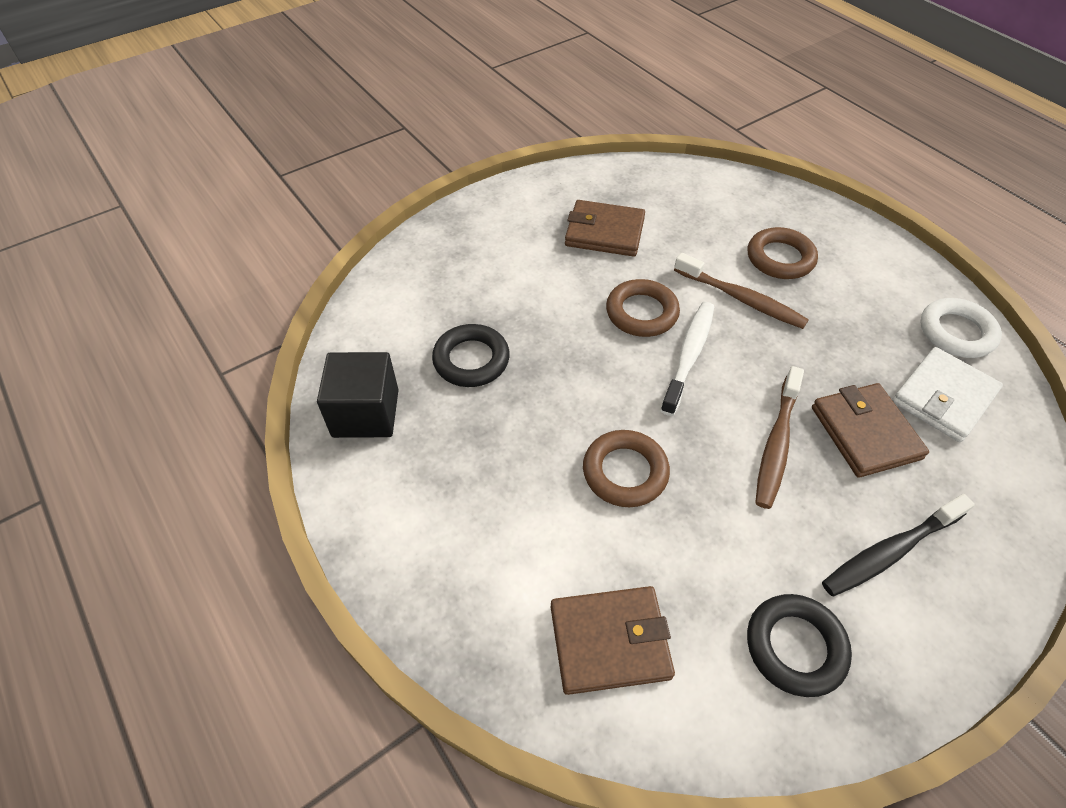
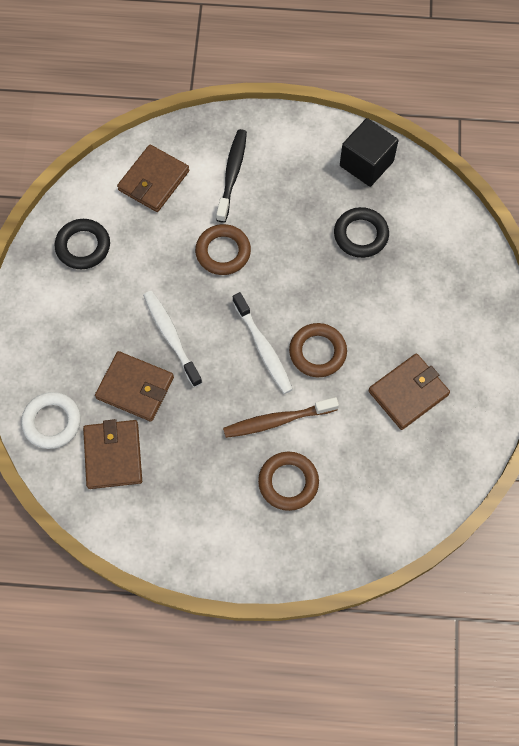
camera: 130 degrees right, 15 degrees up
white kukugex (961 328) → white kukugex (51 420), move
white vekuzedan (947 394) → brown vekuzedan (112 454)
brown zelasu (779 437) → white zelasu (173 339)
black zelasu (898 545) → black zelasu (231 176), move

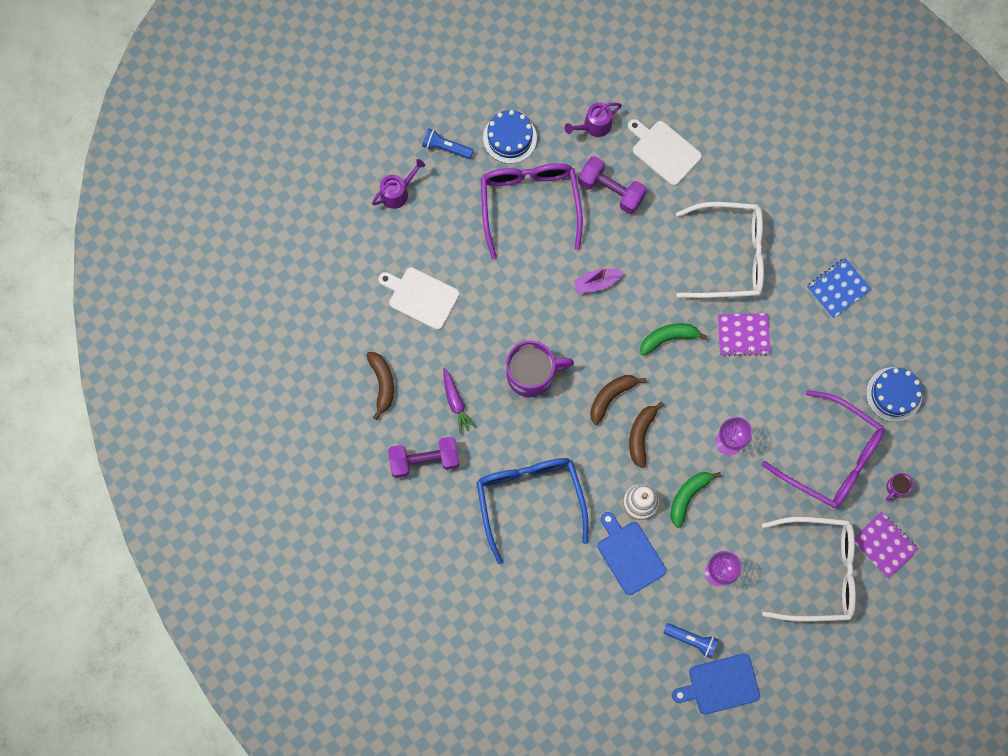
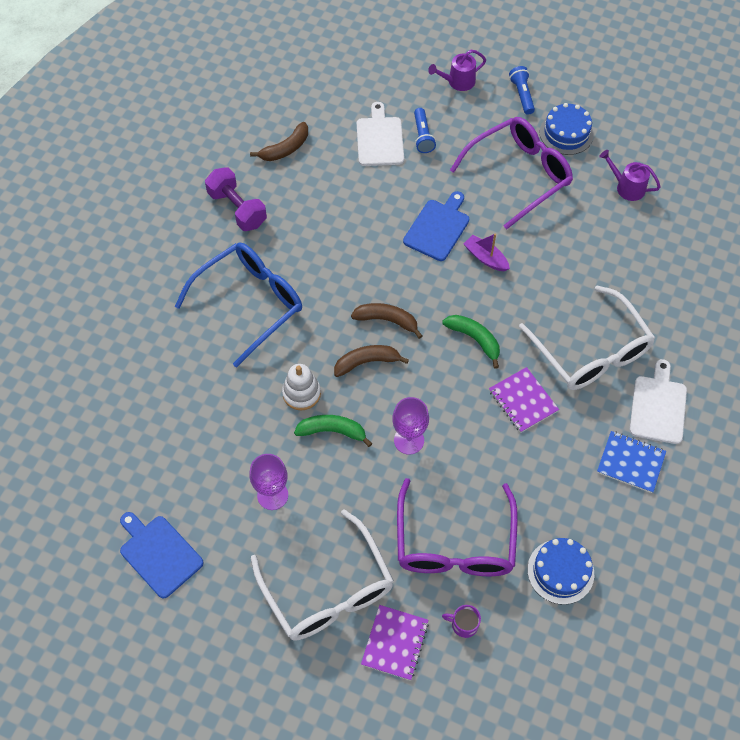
camera: 60 degrees right, 15 degrees down
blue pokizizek (632 553) → blue pokizizek (436 226), move
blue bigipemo (691 641) → blue bigipemo (425 130), move
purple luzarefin (398 184) → purple luzarefin (457 70), 135 degrees clockwise
white pokizizek (665 152) → white pokizizek (658 401), move
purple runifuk (459 401) → -
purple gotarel (540 369) → -
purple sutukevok (612 185) → -

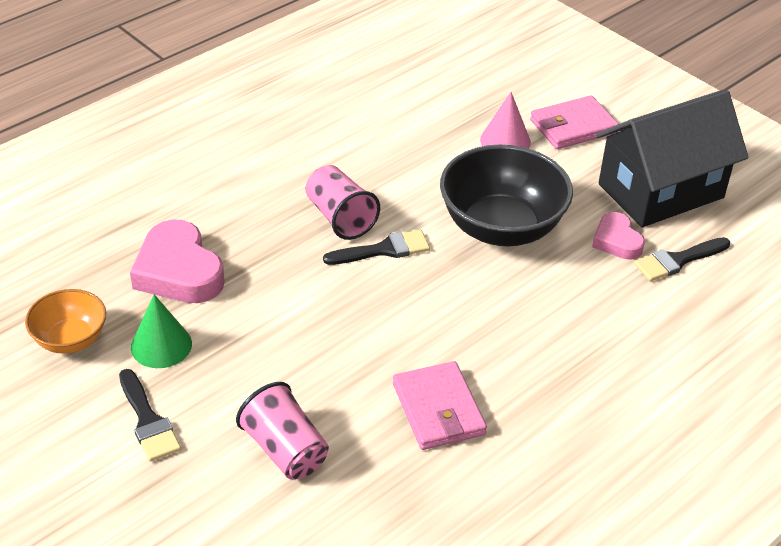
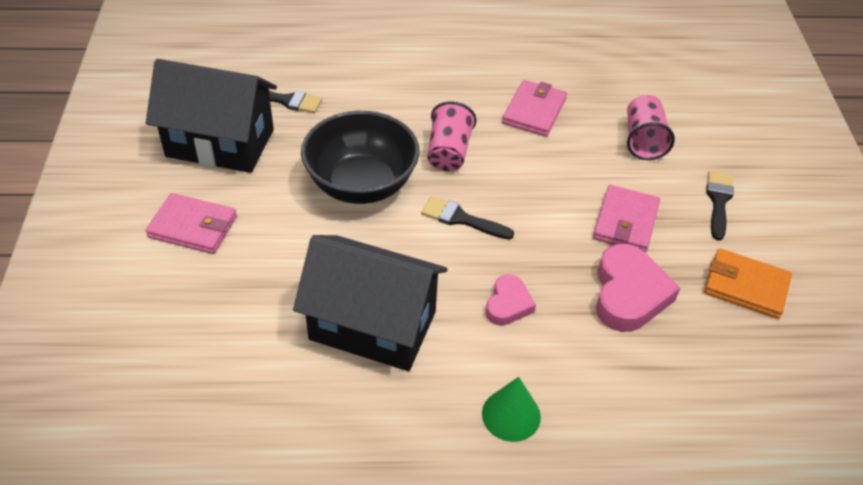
camera: 140 degrees left, 5 degrees up
- → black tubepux (370 303)
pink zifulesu (342 202) → pink zifulesu (452 136), move
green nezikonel (161 331) → green nezikonel (511 409), move
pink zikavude (618 236) → pink zikavude (510 299), move
- → pink vekuzedan (626 219)
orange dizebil (65 321) → orange vekuzedan (748 283)
pink nezikonel (505 120) → -

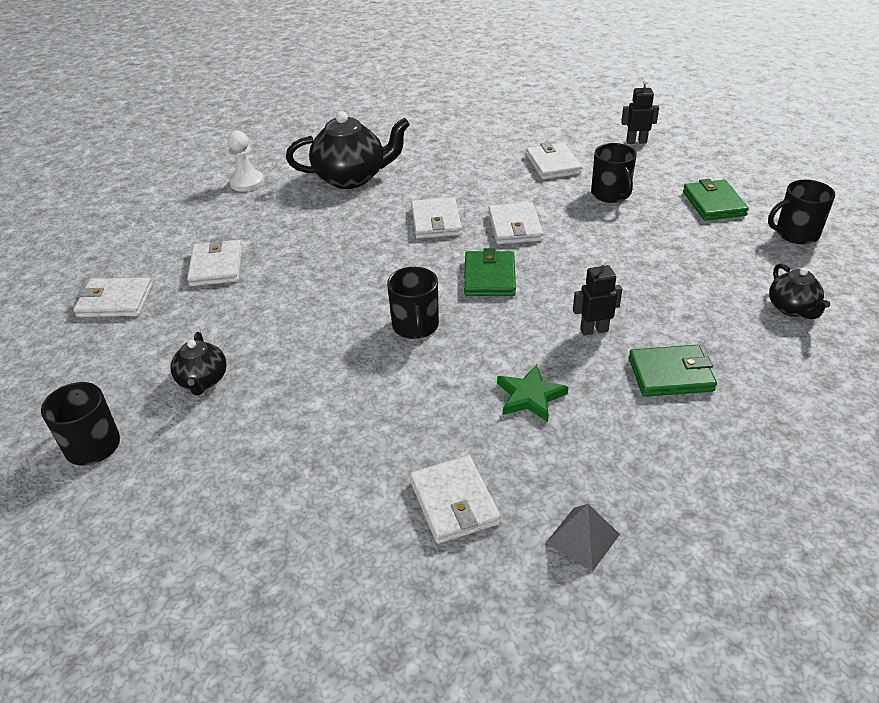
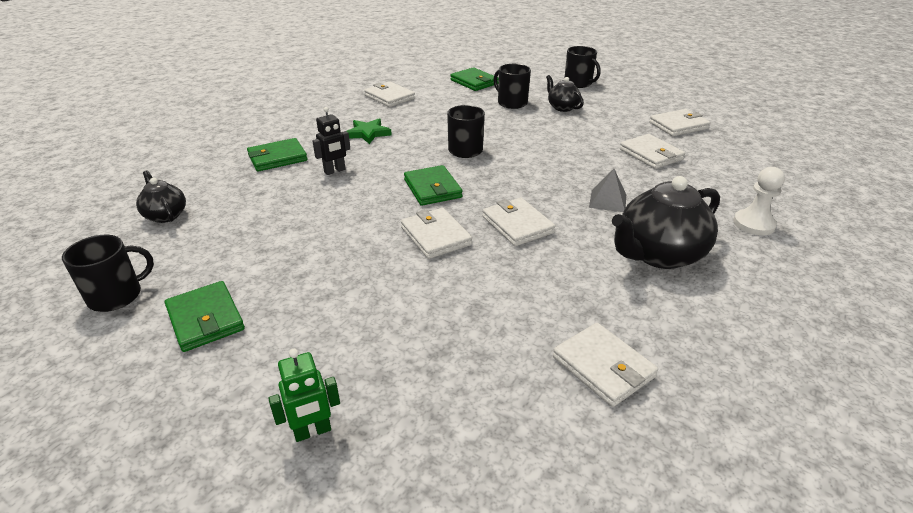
camera: 155 degrees right, 5 degrees down
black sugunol (640 112) → green sugunol (304 395)
- → green vekuzedan (474 79)
black gotarel (614 173) → black gotarel (512 86), move
white vekuzedan (554 161) → white vekuzedan (605 365), move
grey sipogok (583 538) → grey sipogok (607 190), move

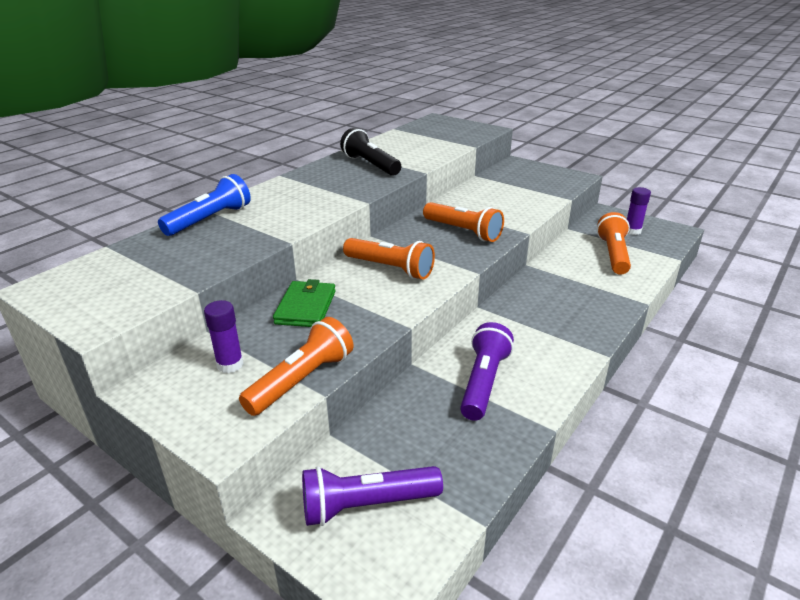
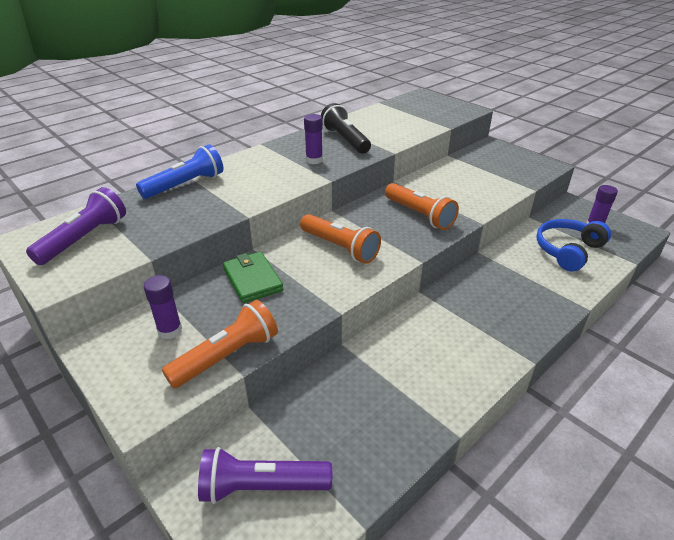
camera: 10 degrees right, 5 degrees up
purple bigipemo (487 371) → purple bigipemo (76 226), move
green vekuzedan (304 303) → green vekuzedan (253 277), 45 degrees counterclockwise
- → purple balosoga (313 139)
orange bigipemo (614 243) → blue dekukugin (573 245)

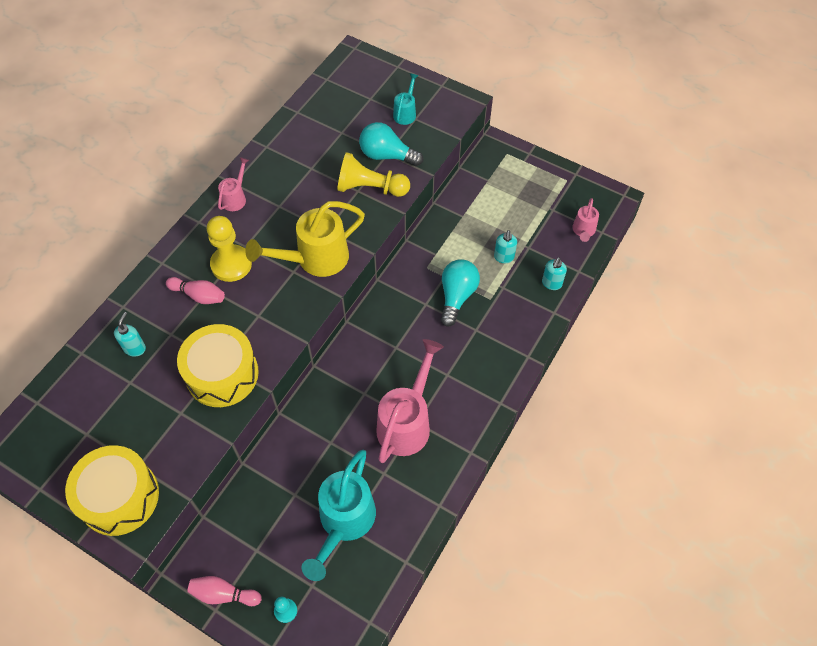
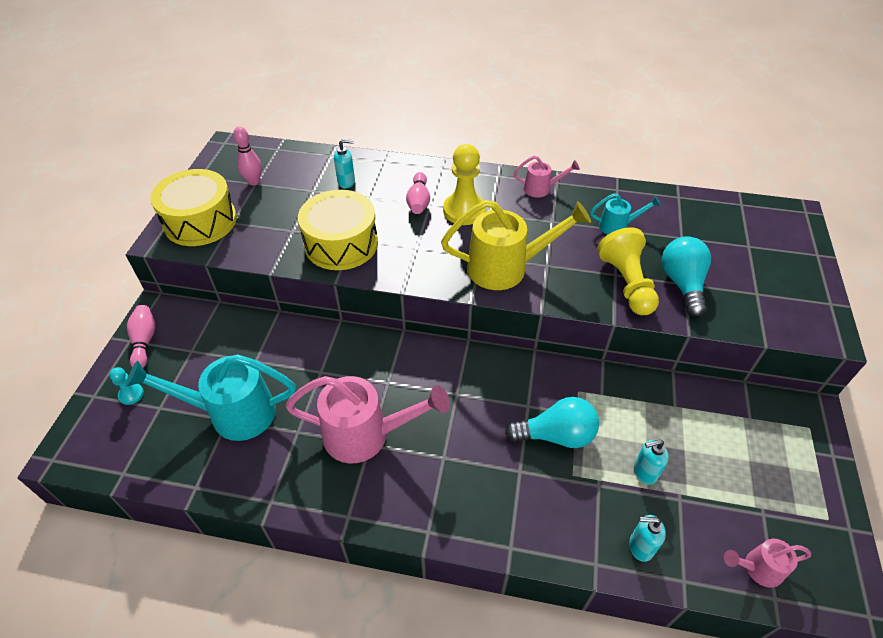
camera: 70 degrees right, 10 degrees down
- → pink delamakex (247 156)
yellow luzarefin (305 239) → yellow luzarefin (516 245), 135 degrees clockwise
turquoise luzarefin (405 99) → turquoise luzarefin (625 214), move

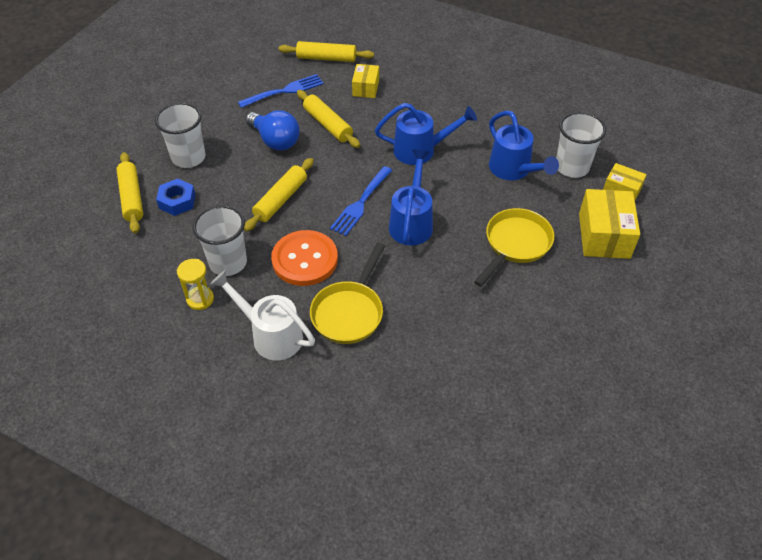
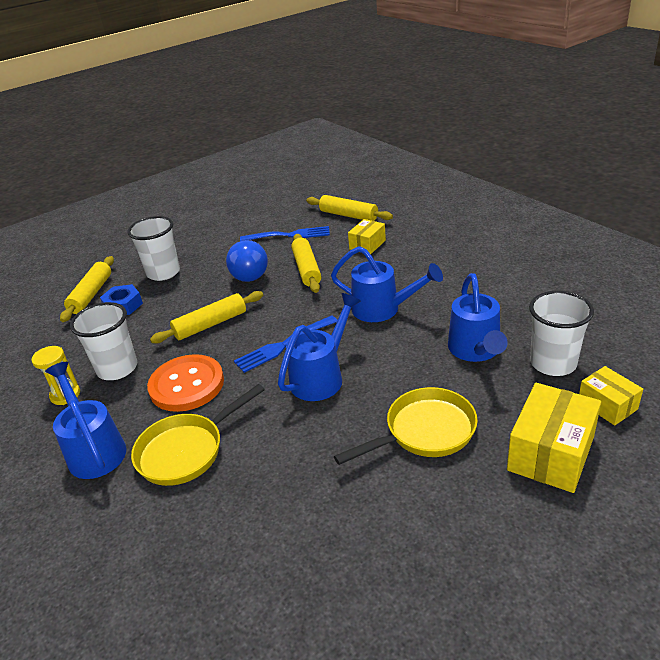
camera: 30 degrees right, 15 degrees down
white luzarefin (262 315) → blue luzarefin (85 420)

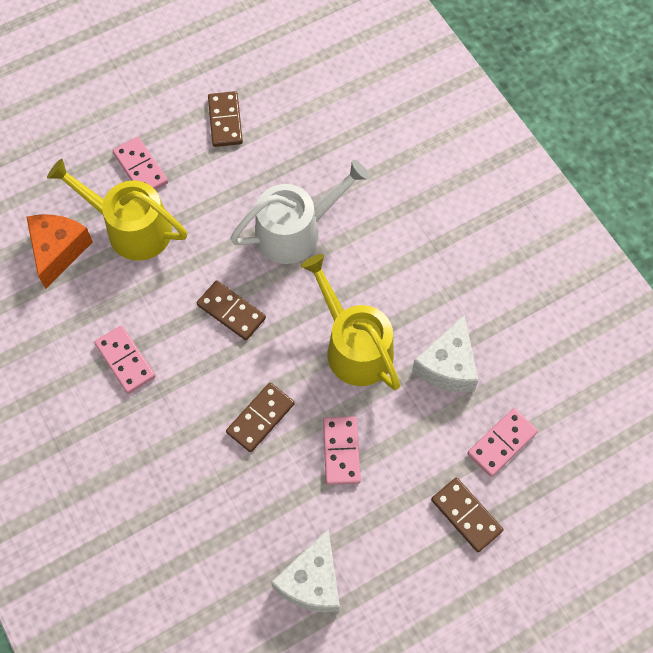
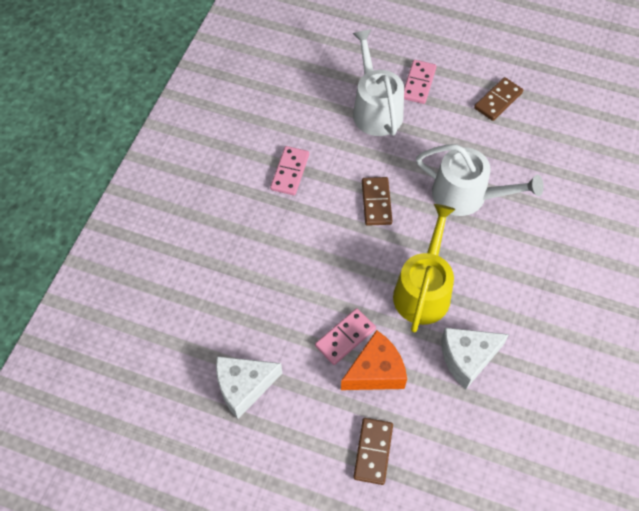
camera: 50 degrees right, 5 degrees down
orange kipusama (59 252) → orange kipusama (374 360), move
yellow luzarefin (117 210) → white luzarefin (378 82)
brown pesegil (260 417) → -
pink pesegil (502 442) → -

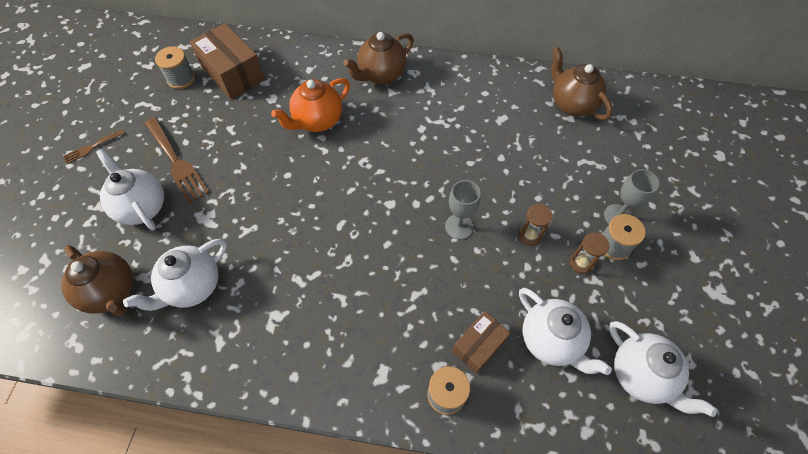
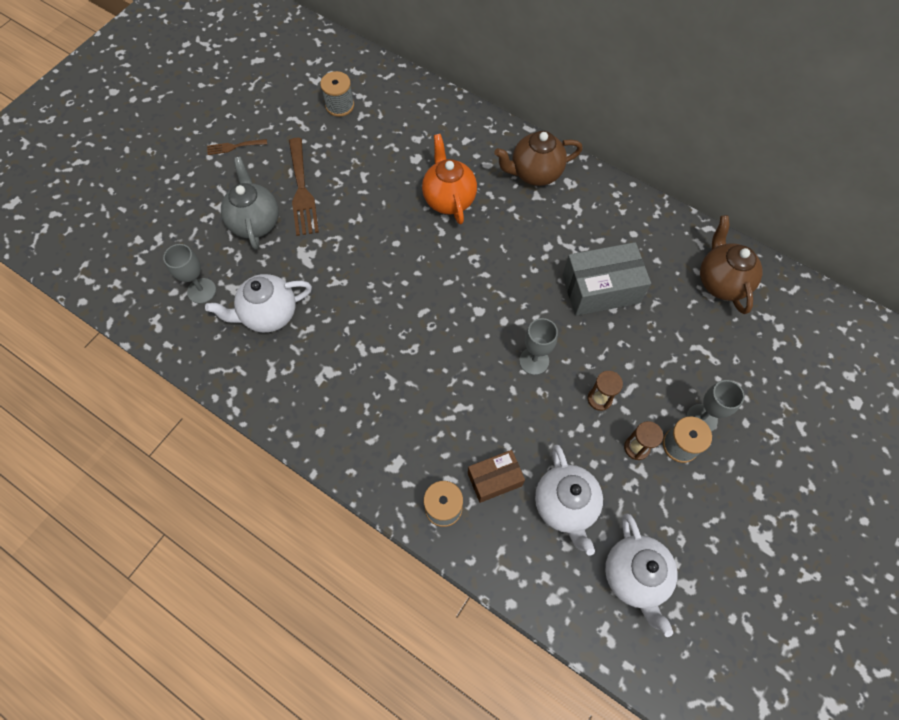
camera: 25 degrees right, 5 degrees up
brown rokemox (97 280) → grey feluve (189 274)
white rokemox (130 189) → grey rokemox (250 203)
orange rokemox (310 105) → orange rokemox (449 179), 90 degrees clockwise
- → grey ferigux (606 279)
brown ferigux (227 61) → -

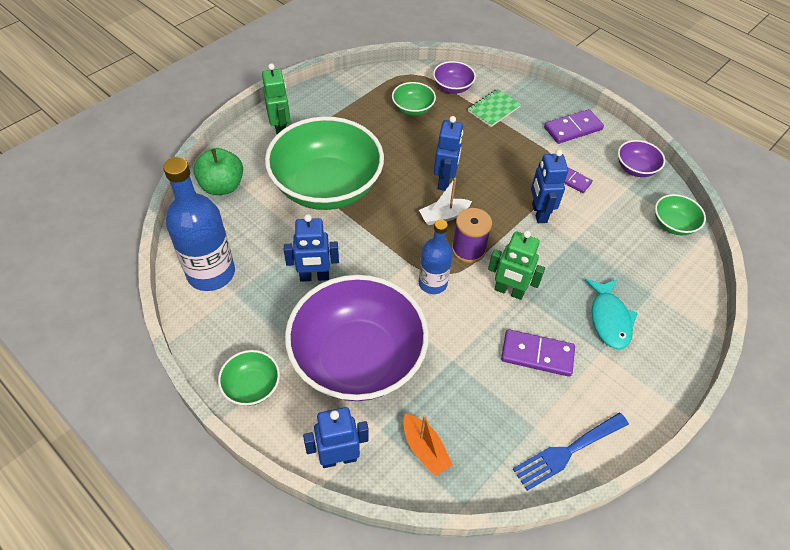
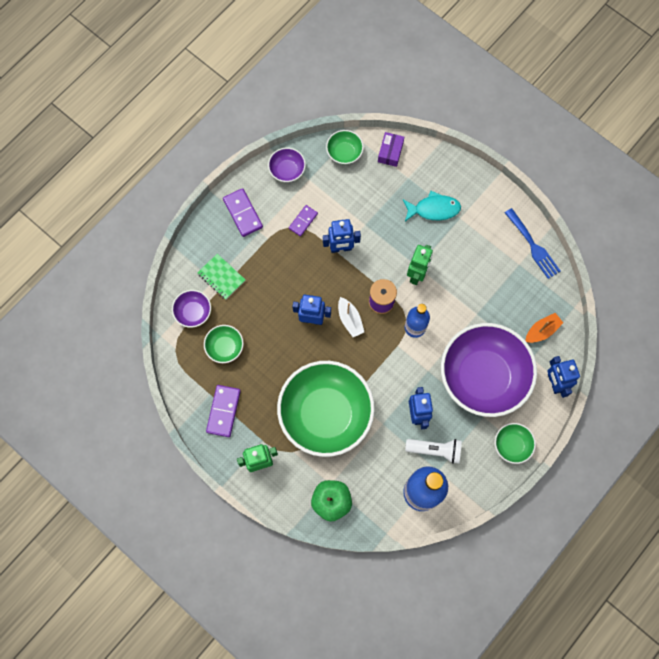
camera: 90 degrees left, 20 degrees up
purple pesegil (538 353) → purple pesegil (223 411), move
- → purple ferigux (391 149)
- → white bigipemo (433 451)

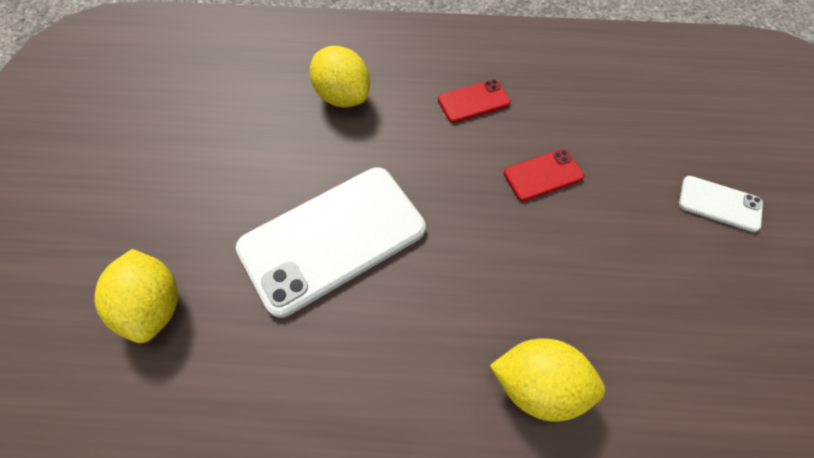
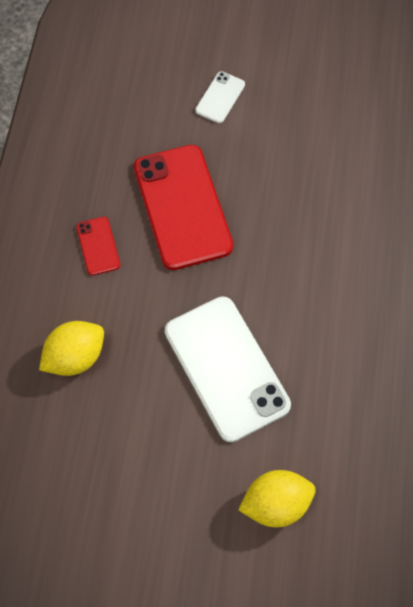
camera: 85 degrees left, 5 degrees up
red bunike (544 175) → red bunike (183 207), x2.20
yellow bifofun (547 380) → -

